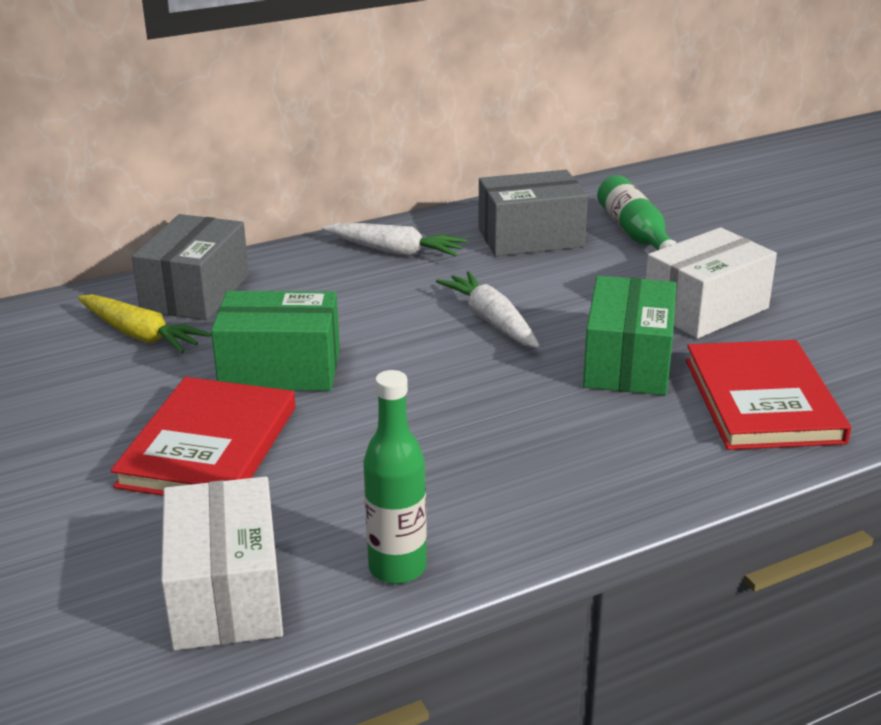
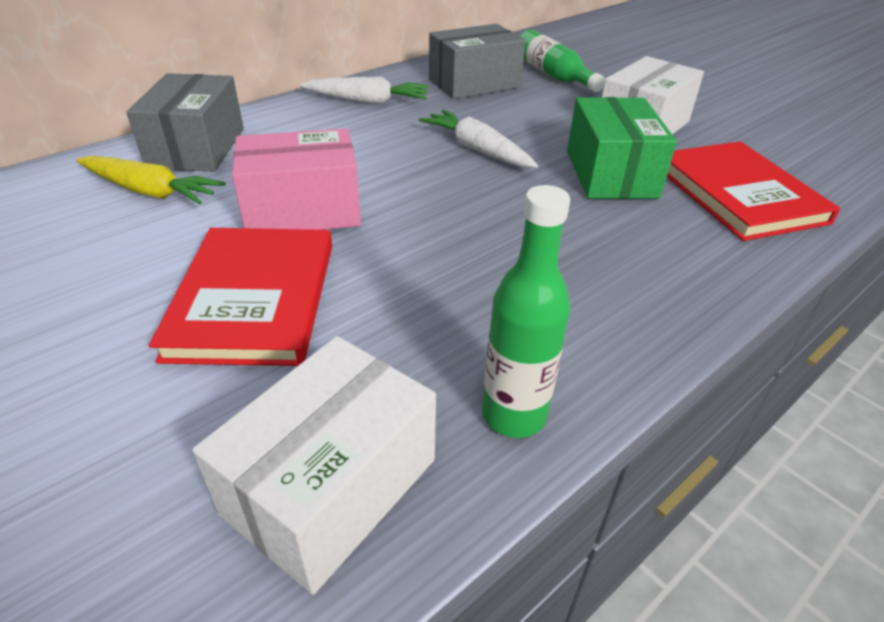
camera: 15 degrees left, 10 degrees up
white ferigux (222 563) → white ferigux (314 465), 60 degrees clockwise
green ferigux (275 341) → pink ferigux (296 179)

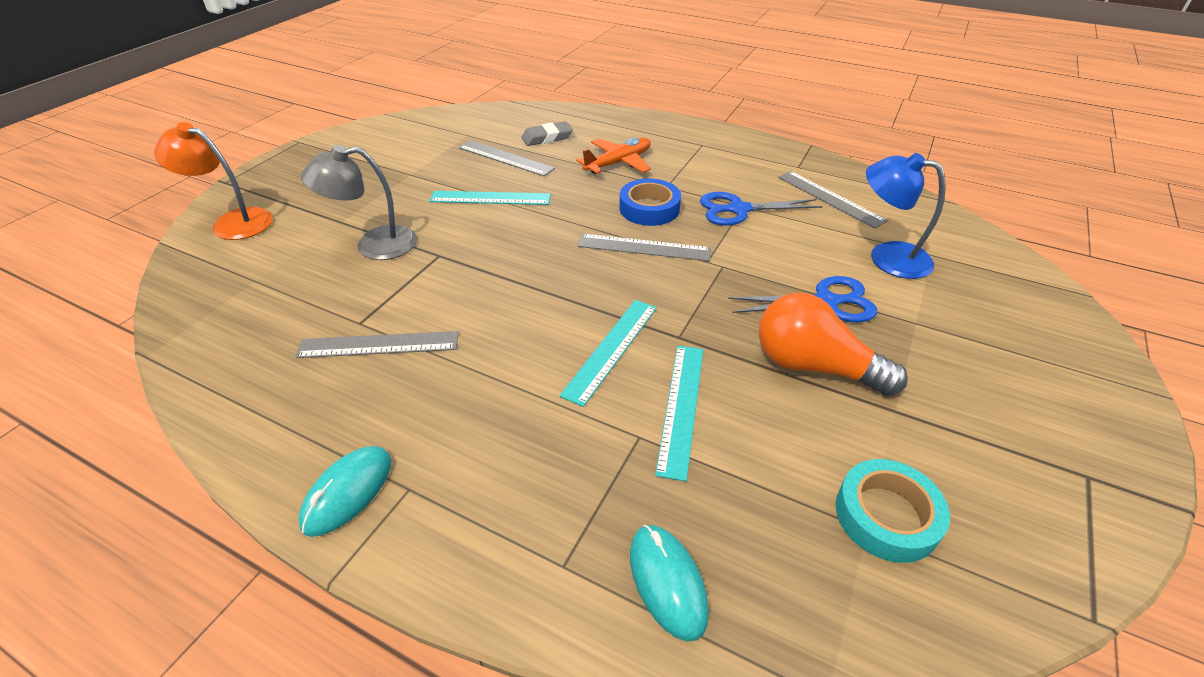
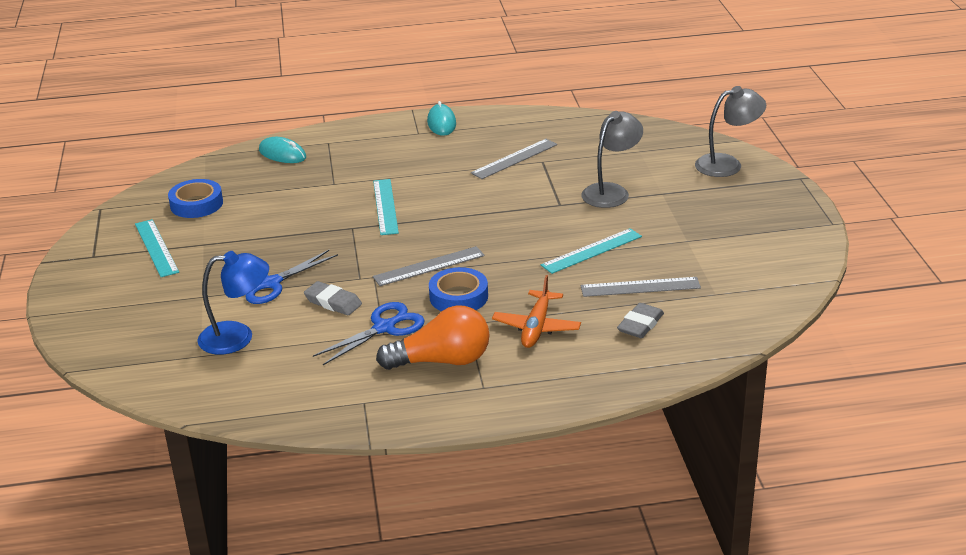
camera: 145 degrees right, 10 degrees down
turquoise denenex (679 413) → turquoise denenex (157 248), move
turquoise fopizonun (893 511) → blue fopizonun (195 198)
- → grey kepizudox (333 298)
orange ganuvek (833 344) → orange ganuvek (433 337), move
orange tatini (213 181) → grey tatini (730 131)
grey denenex (833 199) → -

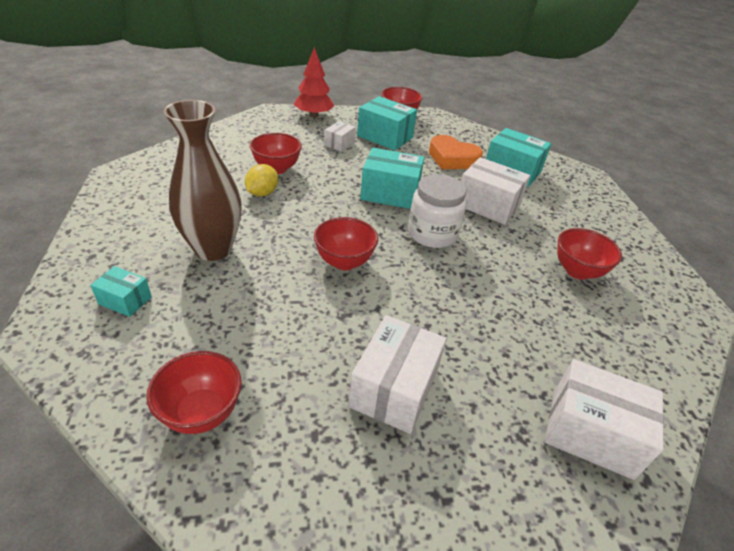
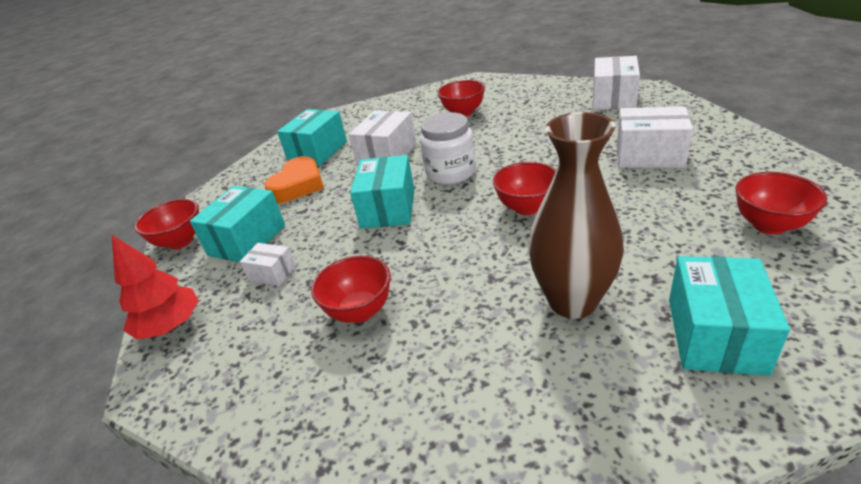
camera: 90 degrees left, 5 degrees down
turquoise ferigux (121 291) → turquoise ferigux (729 316), x1.84
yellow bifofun (261 180) → -

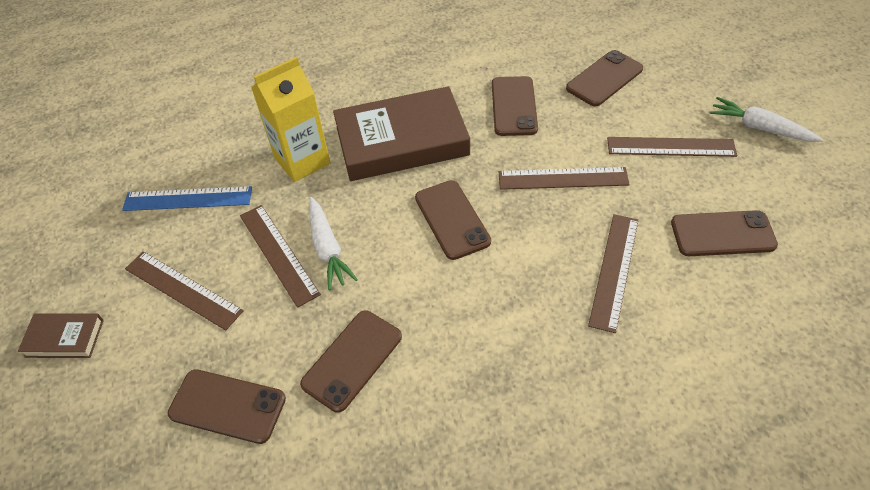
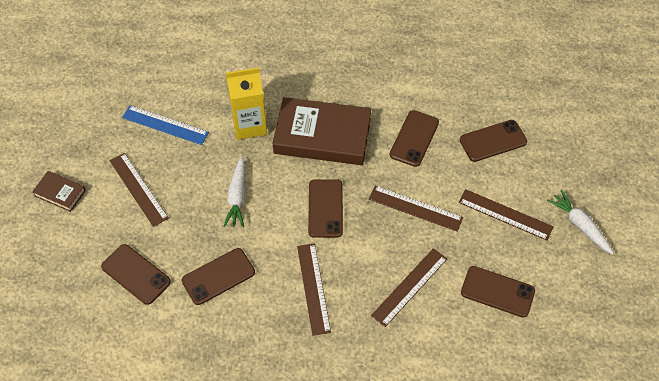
camera: 20 degrees right, 5 degrees up
brown denenex (280 256) → brown denenex (314 289), move

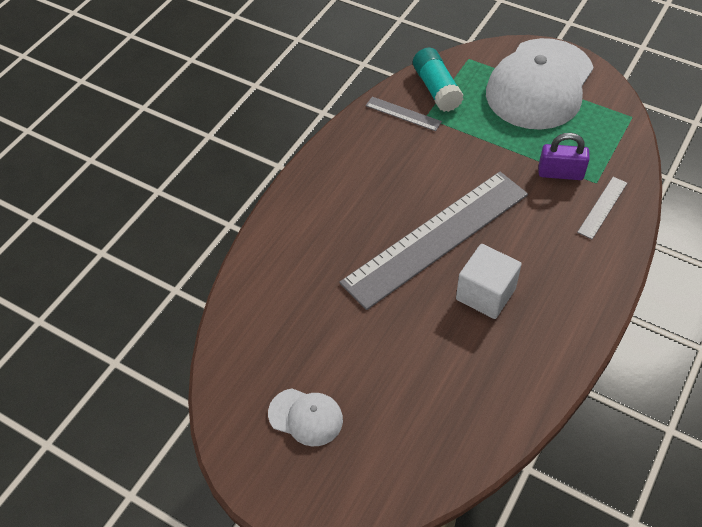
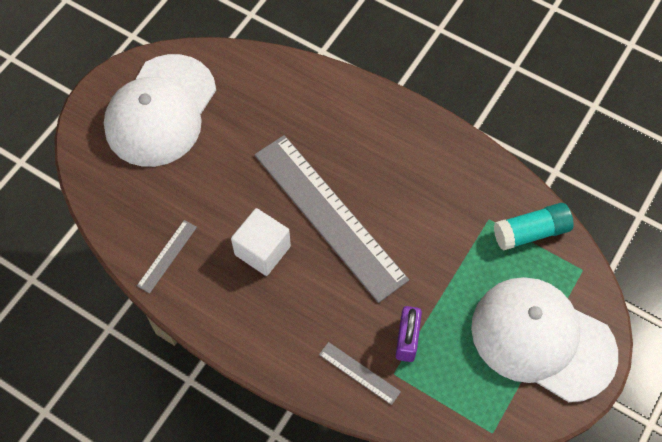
camera: 90 degrees right, 10 degrees up
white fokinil (305 417) → white fokinil (160 110), x2.23
grey denenex (403 114) → grey denenex (167 257), move

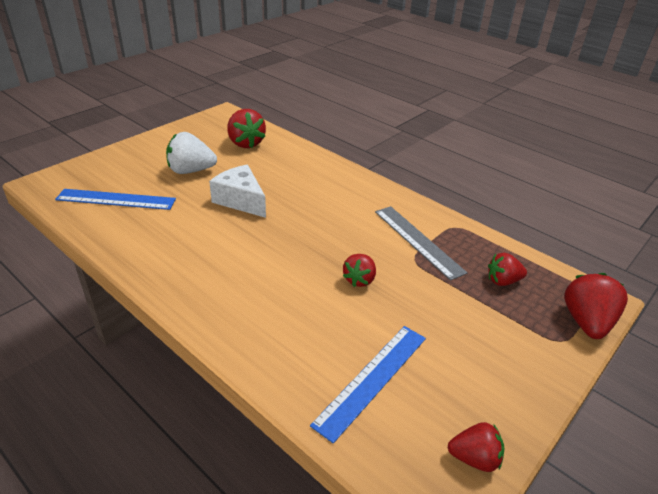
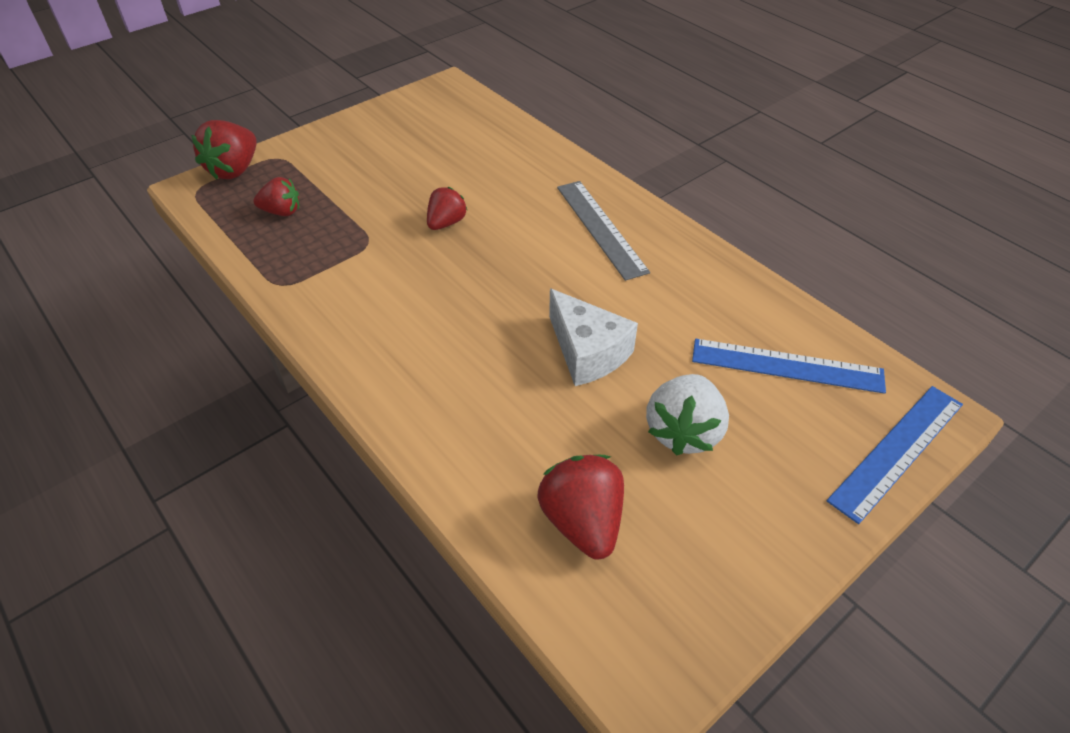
camera: 170 degrees left, 10 degrees up
grey denenex (421 243) → grey denenex (603 231), move
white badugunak (191 153) → white badugunak (687 415), 105 degrees clockwise
blue denenex (368 384) → blue denenex (895 455), move
red badugunak (476 447) → -

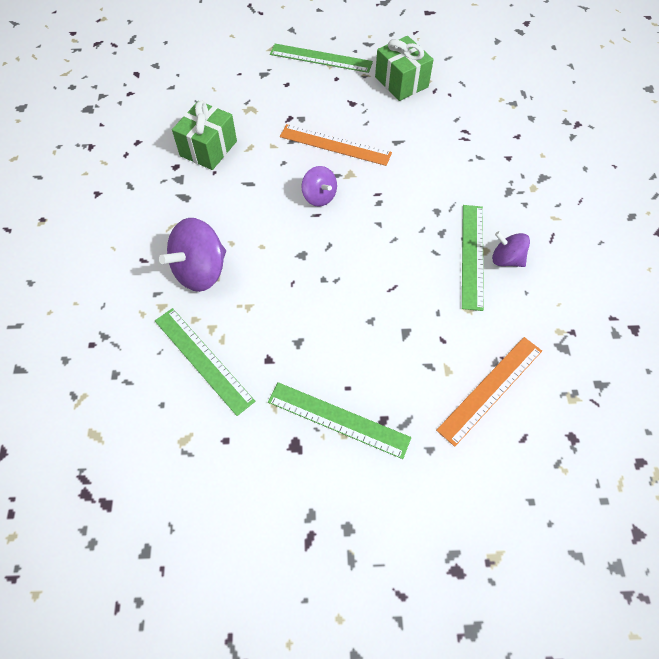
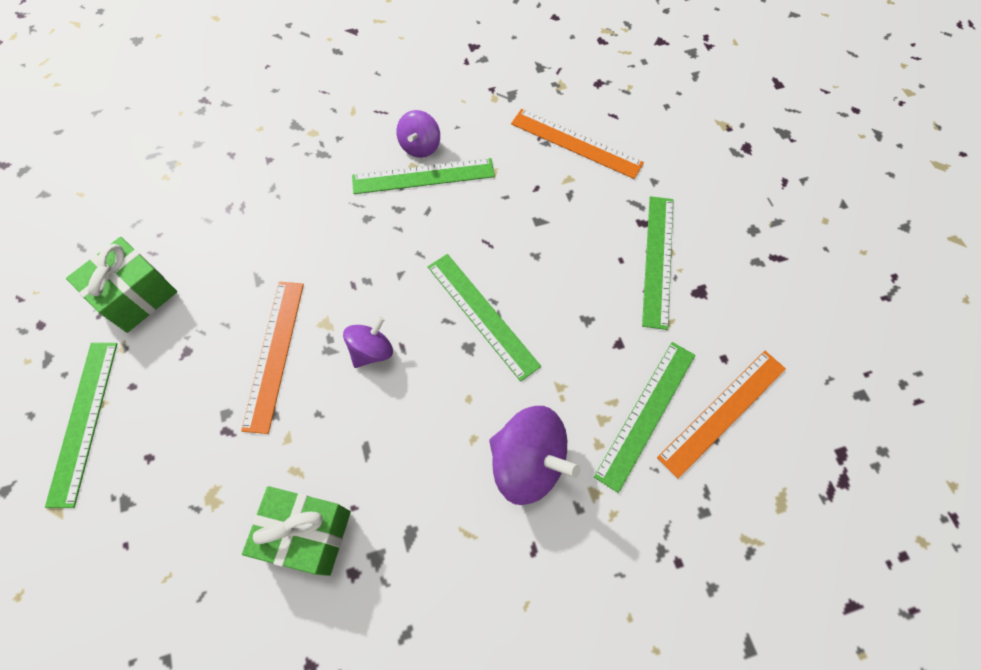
camera: 105 degrees left, 5 degrees up
- → green denenex (484 318)
- → orange denenex (721 415)

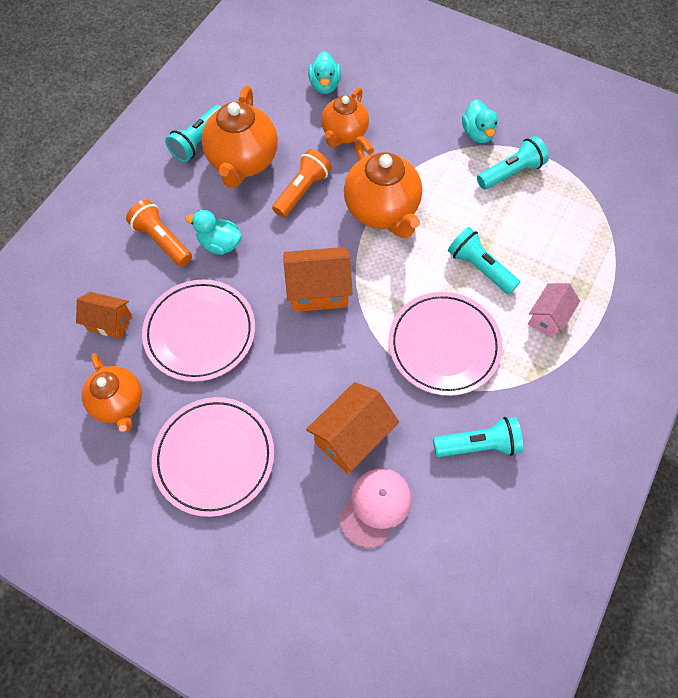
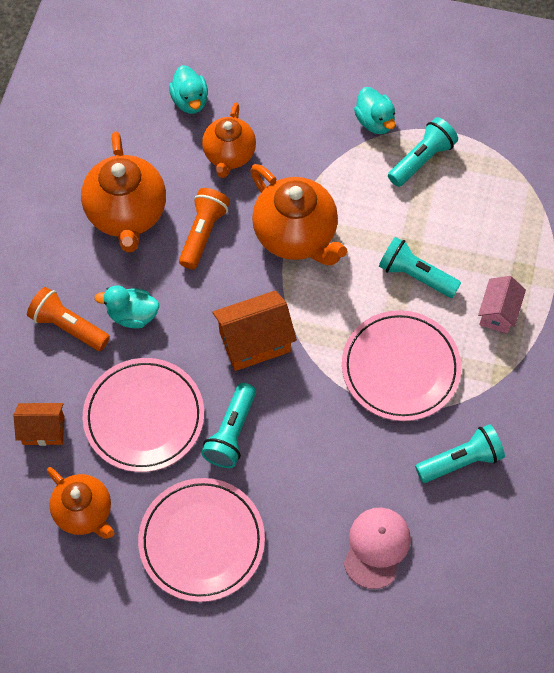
camera: 15 degrees left, 0 degrees up
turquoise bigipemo (193 133) → turquoise bigipemo (228 425), move
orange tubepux (352 428) → -

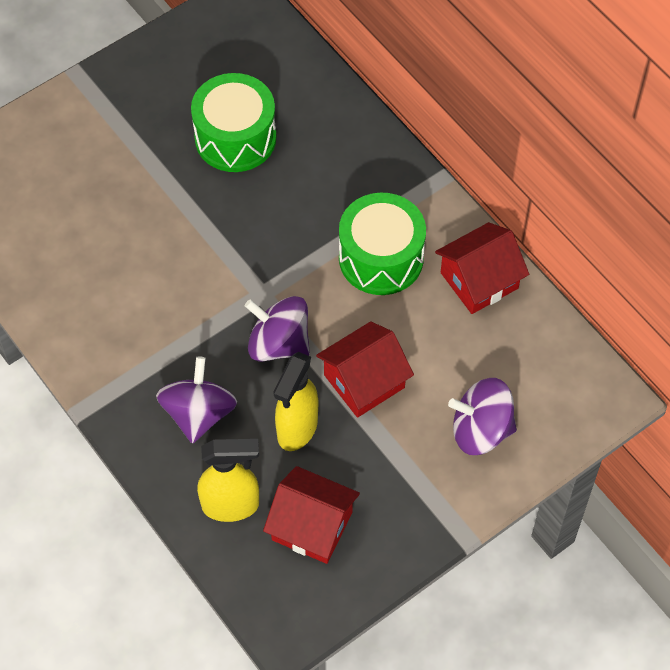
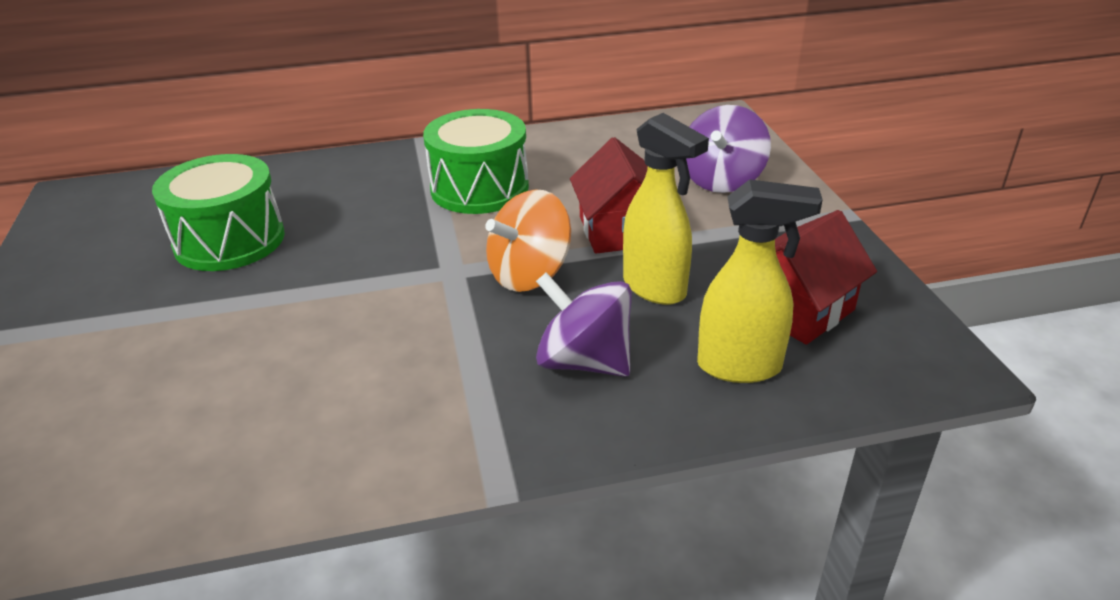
camera: 65 degrees left, 25 degrees down
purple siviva (277 328) → orange siviva (528 240)
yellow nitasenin (228 480) → yellow nitasenin (760 281), 75 degrees clockwise
red tubepux (482 268) → -

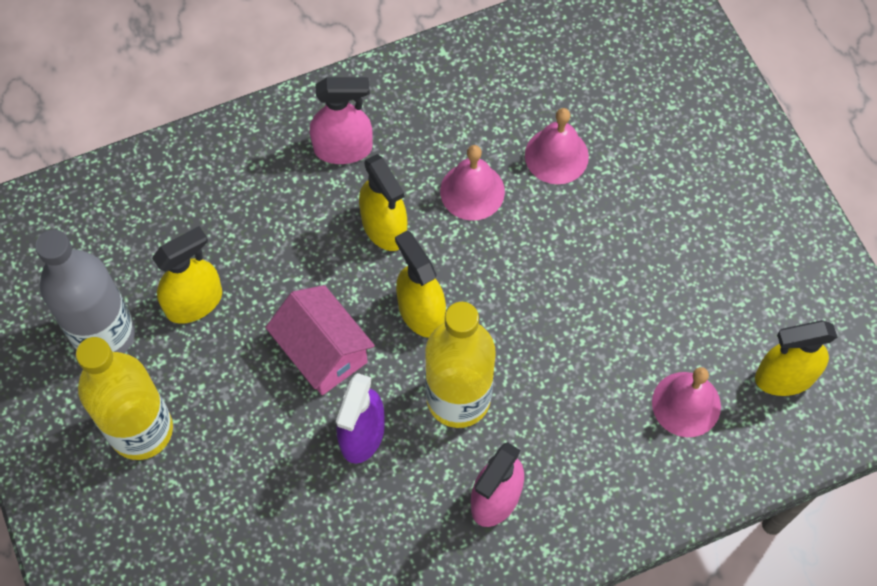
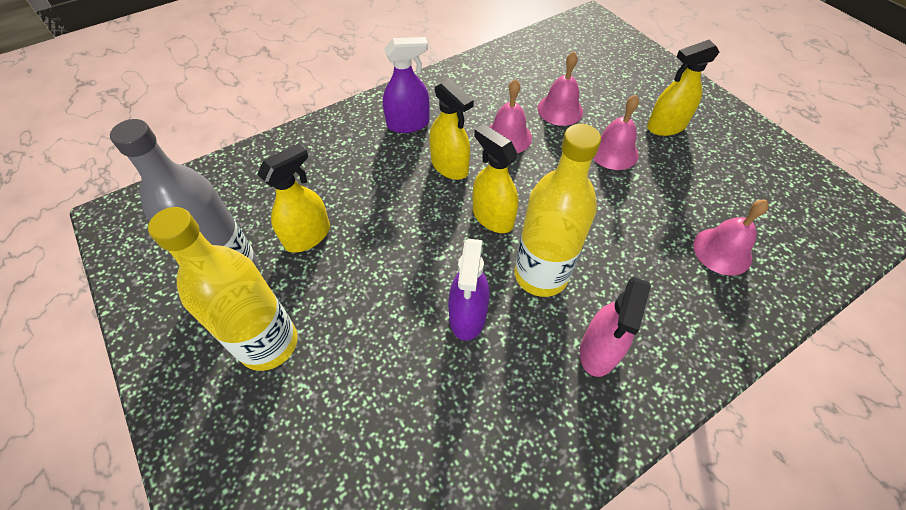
camera: 10 degrees left, 10 degrees down
pink nitasenin (341 120) → purple nitasenin (406 85)
- → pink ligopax (616 132)
yellow nitasenin (796 358) → yellow nitasenin (683 88), move
pink tubepux (320 340) → -

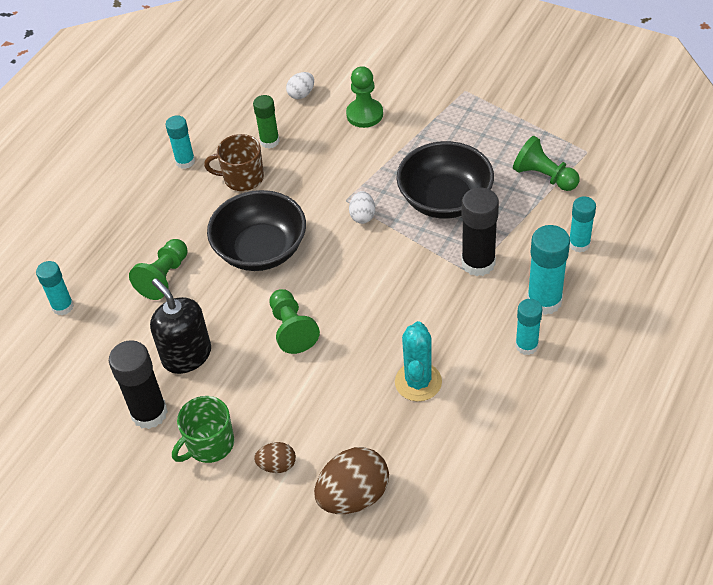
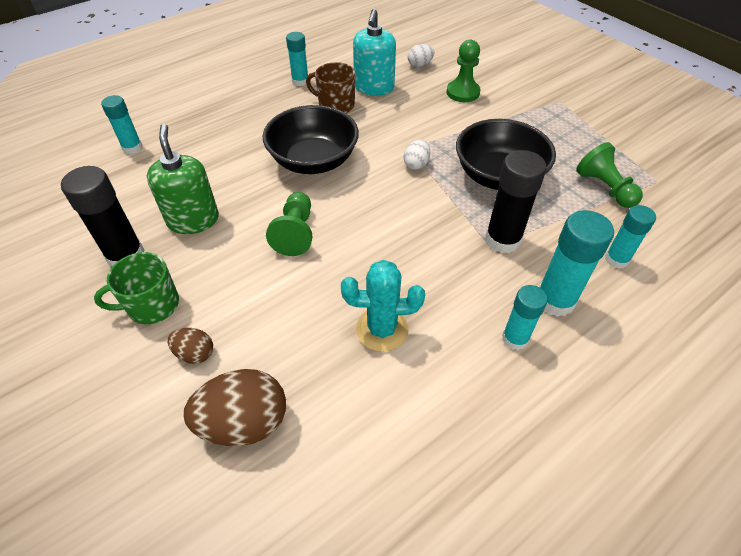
camera: 20 degrees right, 0 degrees up
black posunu (180 326) → green posunu (183 179)
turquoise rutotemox (418 361) → turquoise rutotemox (383 306), 60 degrees clockwise
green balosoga (266 121) → turquoise posunu (374 52)
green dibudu (158 269) → -

